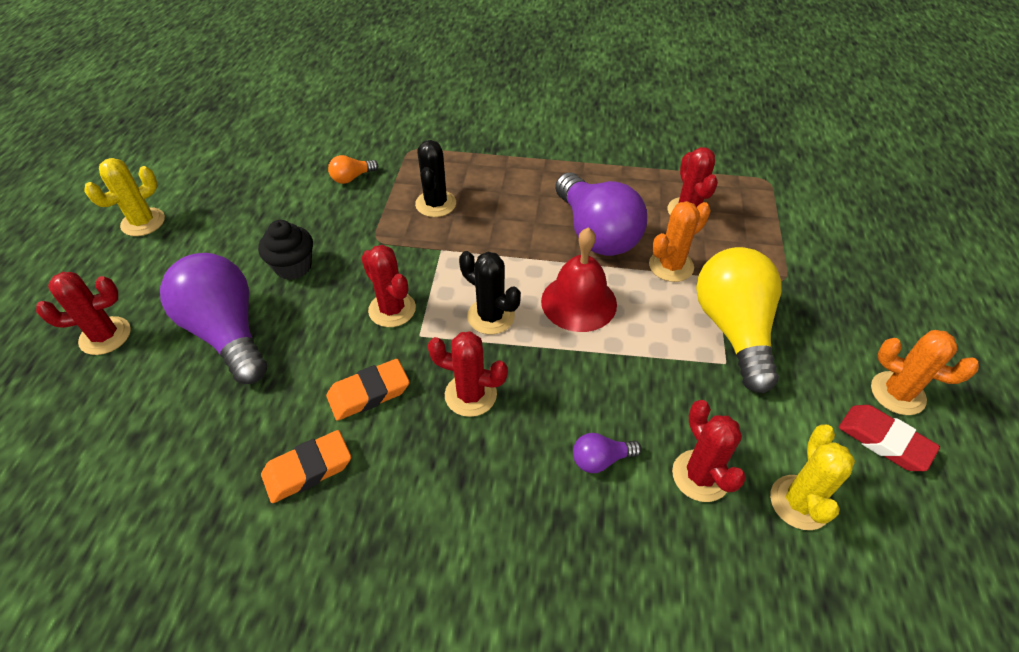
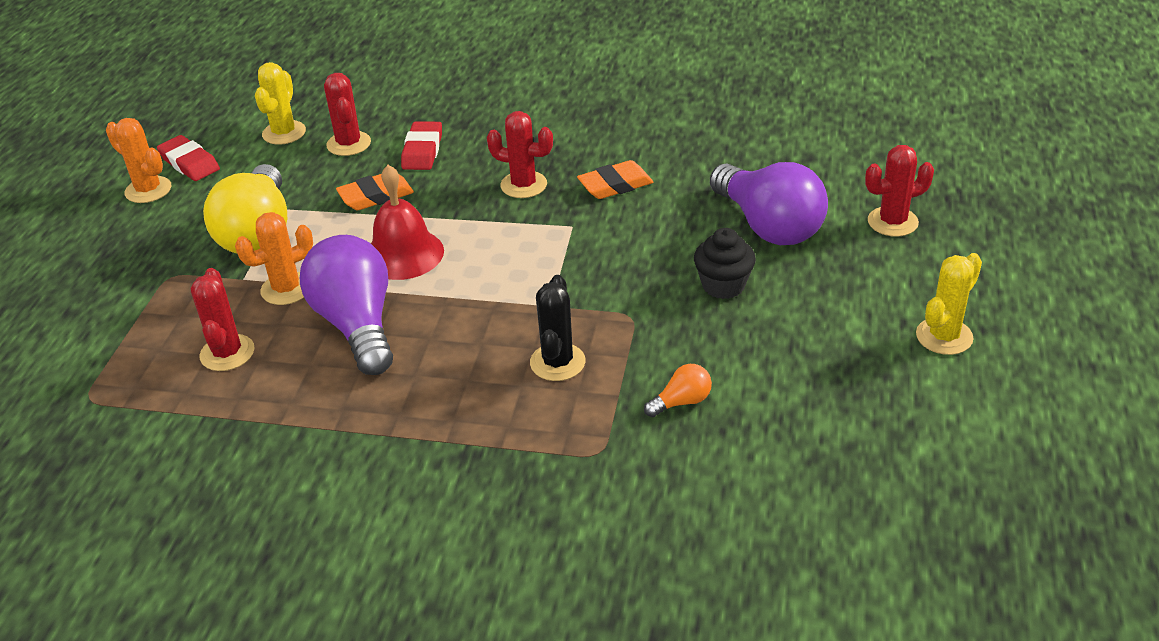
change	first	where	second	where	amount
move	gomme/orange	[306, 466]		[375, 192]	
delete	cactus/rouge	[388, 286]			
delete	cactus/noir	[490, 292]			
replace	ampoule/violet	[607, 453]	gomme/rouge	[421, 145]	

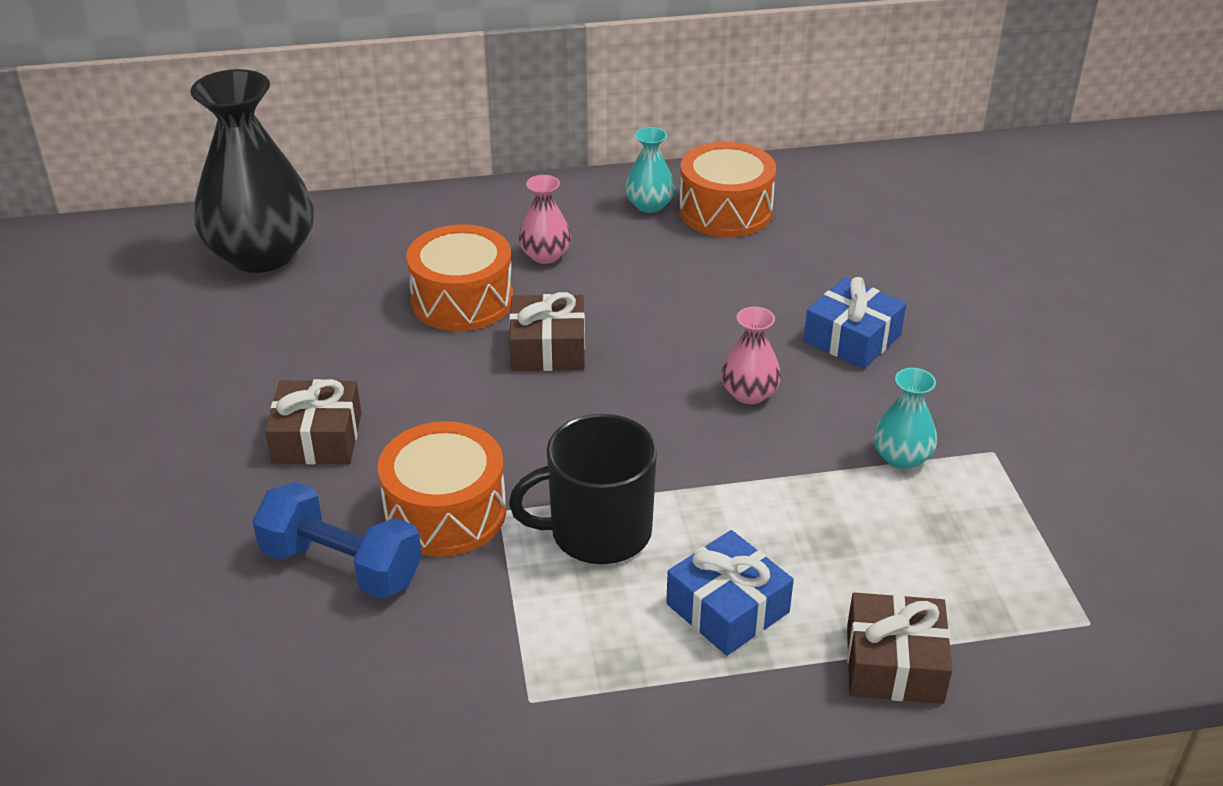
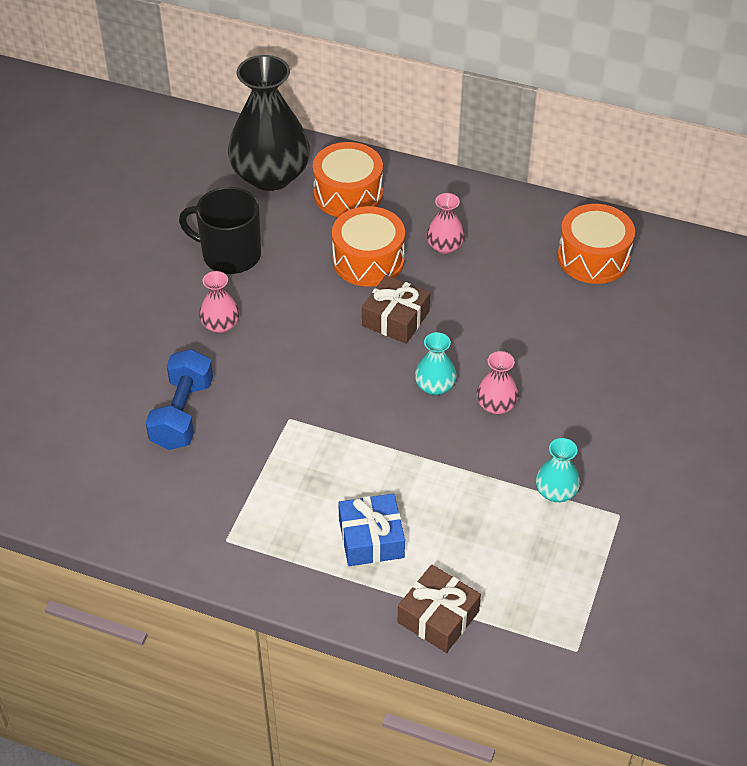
change	first	where	second	where	amount
rotate	haltère/bleu	[337, 540]		[179, 399]	45 degrees clockwise
replace	cadeau/marron	[313, 421]	vase/rose	[219, 302]	
move	tambour/orange	[442, 489]		[348, 179]	
move	tasse/noir	[583, 489]		[220, 230]	
move	vase/turquoise	[650, 170]		[436, 363]	
delete	cadeau/bleu	[855, 323]			

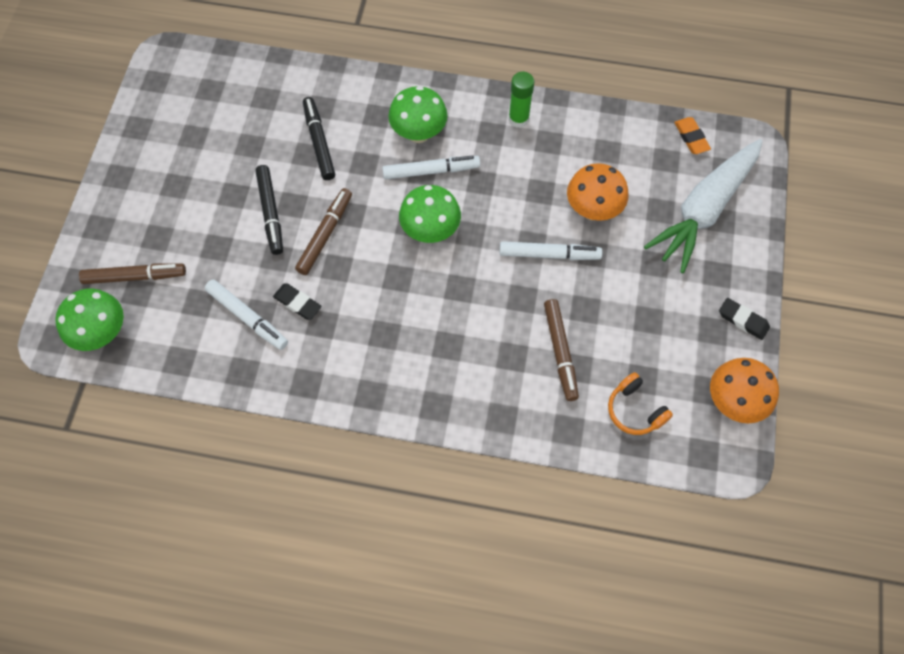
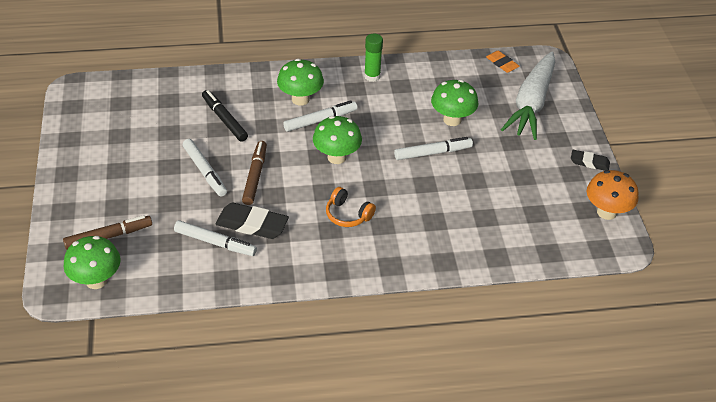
change	first	where	second	where	amount
recolor	feutre/noir	[269, 210]	feutre/blanc	[205, 168]	
resize	gomme/noir	[297, 301]		[252, 221]	x1.67
delete	feutre/marron	[561, 350]			
recolor	champignon/orange	[597, 192]	champignon/vert	[454, 103]	
move	casque audio/orange	[640, 403]		[351, 207]	

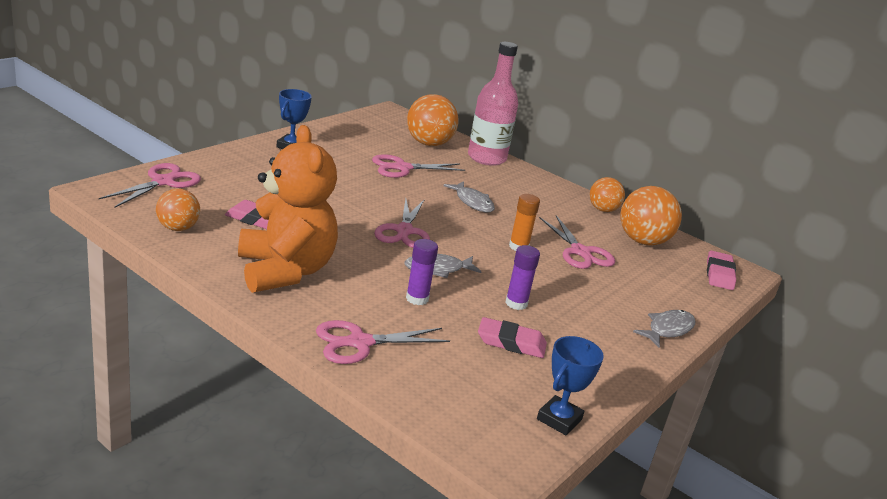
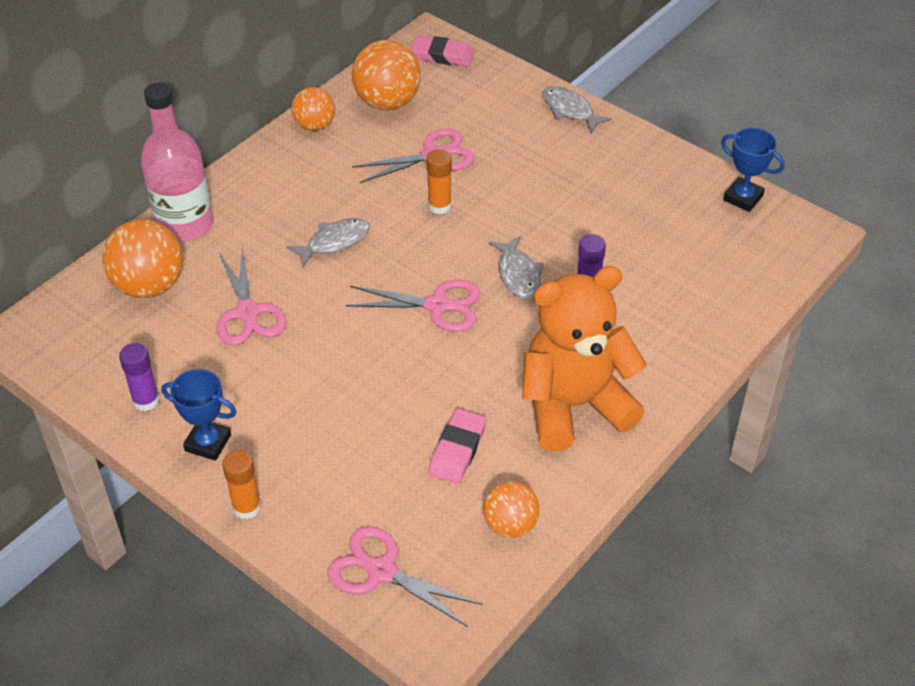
change	first	where	second	where	amount
delete	ciseaux/rose	[383, 342]			
delete	gomme/rose	[512, 337]			
move	bâton de colle/violet	[522, 277]		[139, 377]	
insert			bâton de colle/orange	[241, 484]	

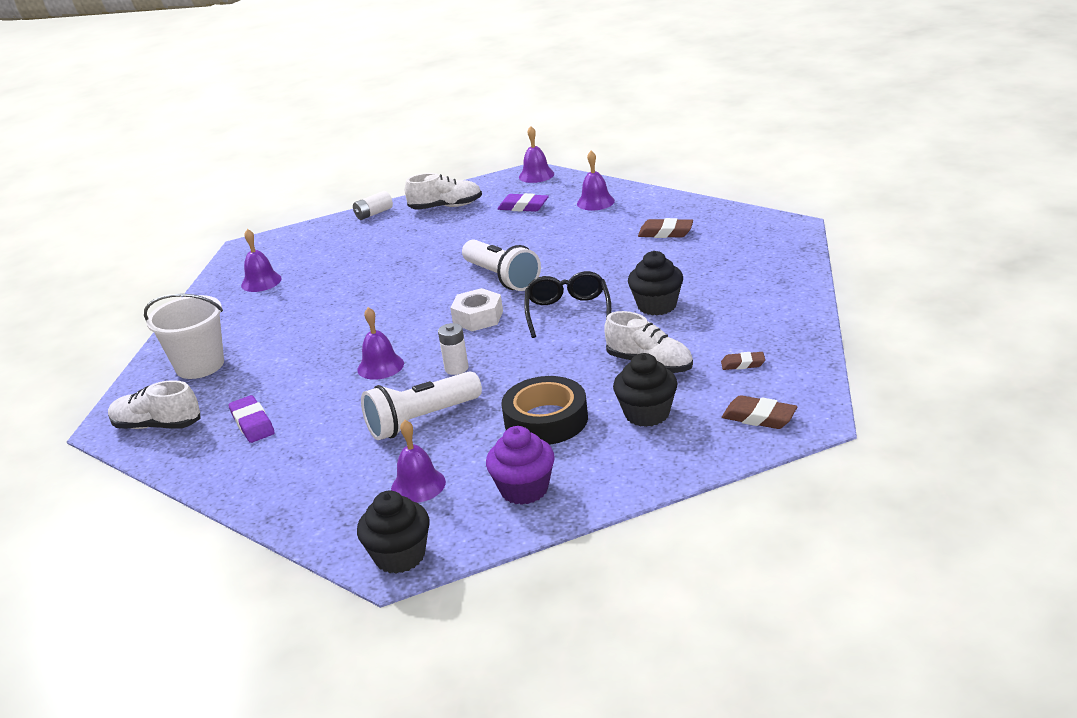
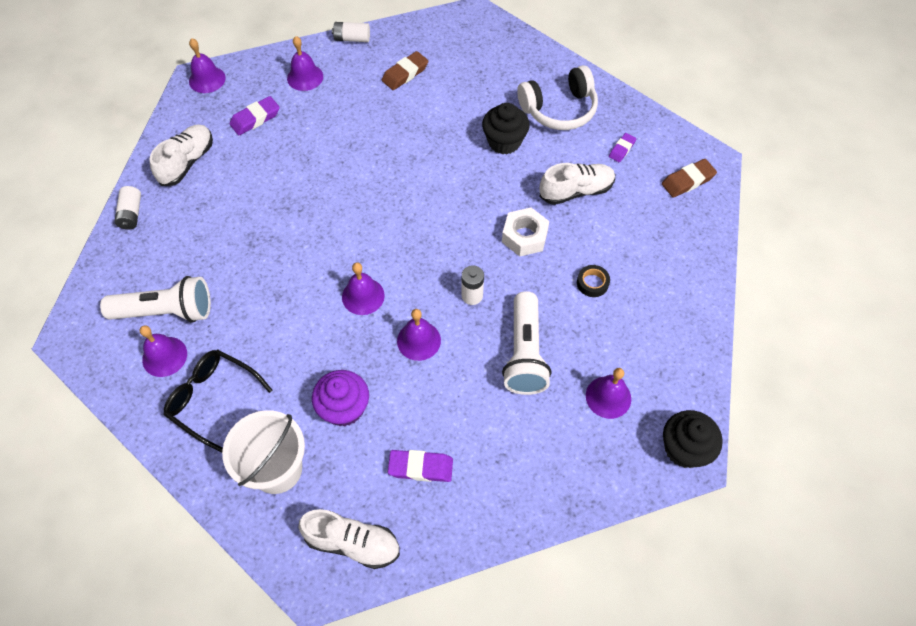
change	first	where	second	where	amount
rotate	chaussure/blanc	[154, 404]		[349, 539]	120 degrees counterclockwise
move	écrou/blanc	[476, 309]		[525, 232]	
move	lampe de poche/blanc	[501, 265]		[155, 299]	
move	muffin/violet	[520, 465]		[340, 398]	
resize	ruban adhésif/noir	[544, 410]		[593, 281]	x0.46
move	lunettes/noir	[567, 304]		[218, 401]	
delete	muffin/noir	[645, 390]			
recolor	gomme/marron	[743, 361]	gomme/violet	[622, 147]	
insert			pile/blanc	[351, 32]	
insert			cloche/violet	[363, 288]	
insert			casque audio/blanc	[557, 97]	

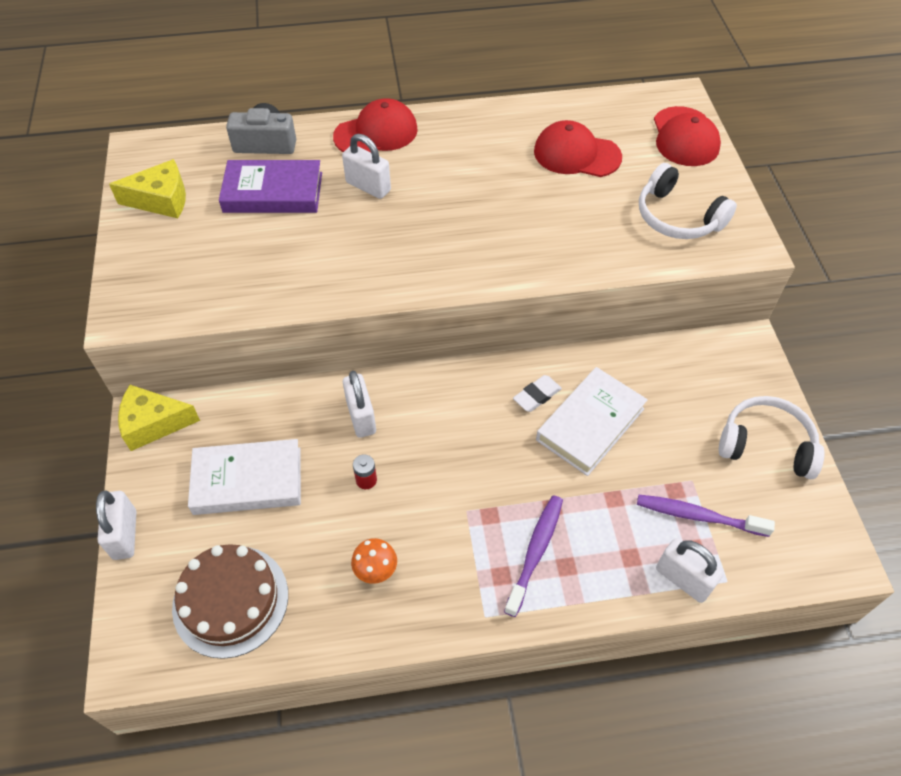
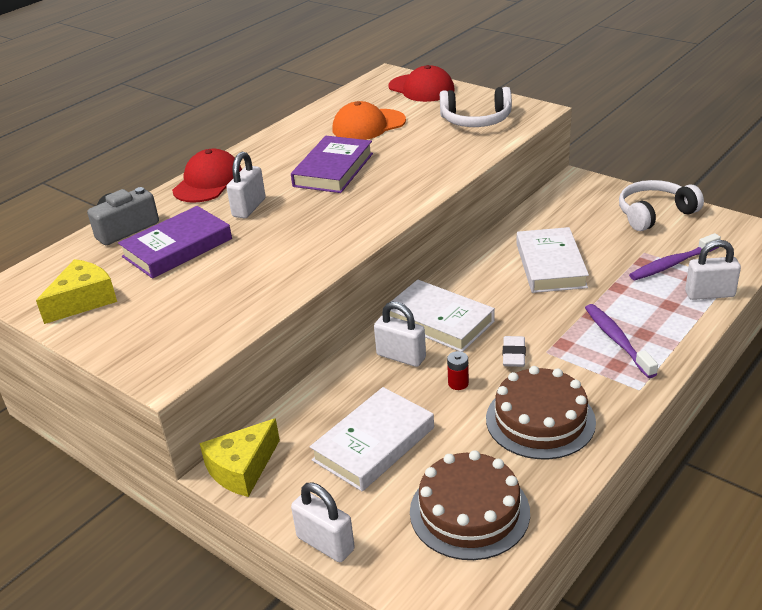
change	first	where	second	where	amount
rotate	cadenas/blanc	[366, 166]		[246, 185]	60 degrees counterclockwise
replace	champignon/orange	[374, 561]	gâteau/marron	[541, 412]	
move	gomme/blanc	[537, 393]		[514, 351]	
recolor	casquette/rouge	[578, 148]	casquette/orange	[369, 120]	
insert			livre/violet	[332, 164]	
insert			livre/blanc	[442, 316]	

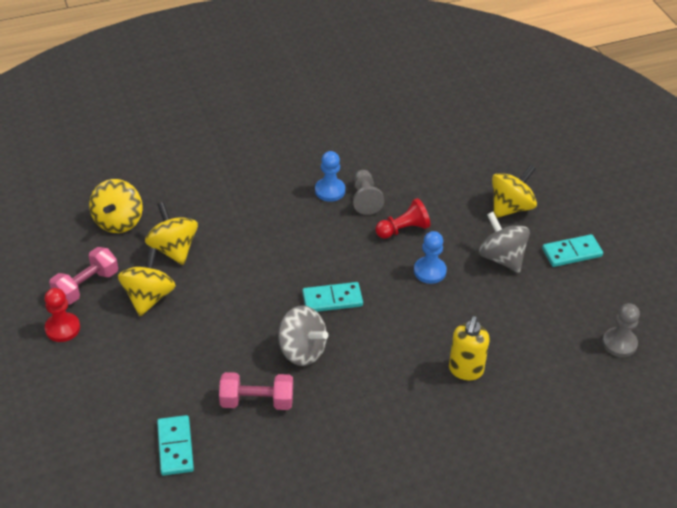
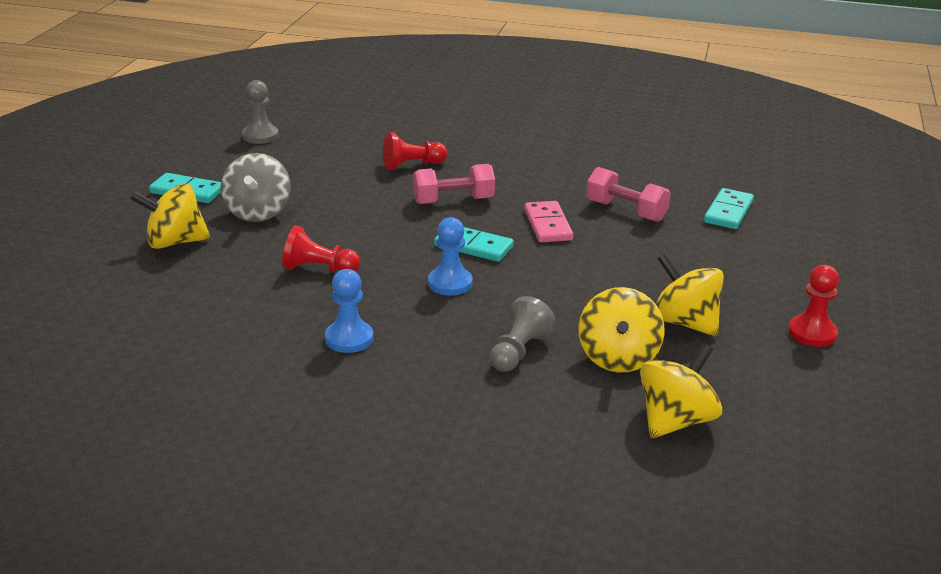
change	first	where	second	where	amount
move	haltère/rose	[83, 275]		[454, 184]	
rotate	toupie/jaune	[147, 282]		[690, 294]	90 degrees clockwise
replace	toupie/gris	[303, 335]	domino/rose	[548, 221]	
move	pion/gris	[368, 192]		[523, 334]	
move	pion/bleu	[430, 257]		[450, 256]	
replace	distributeur de savon/jaune	[469, 348]	pion/rouge	[415, 151]	

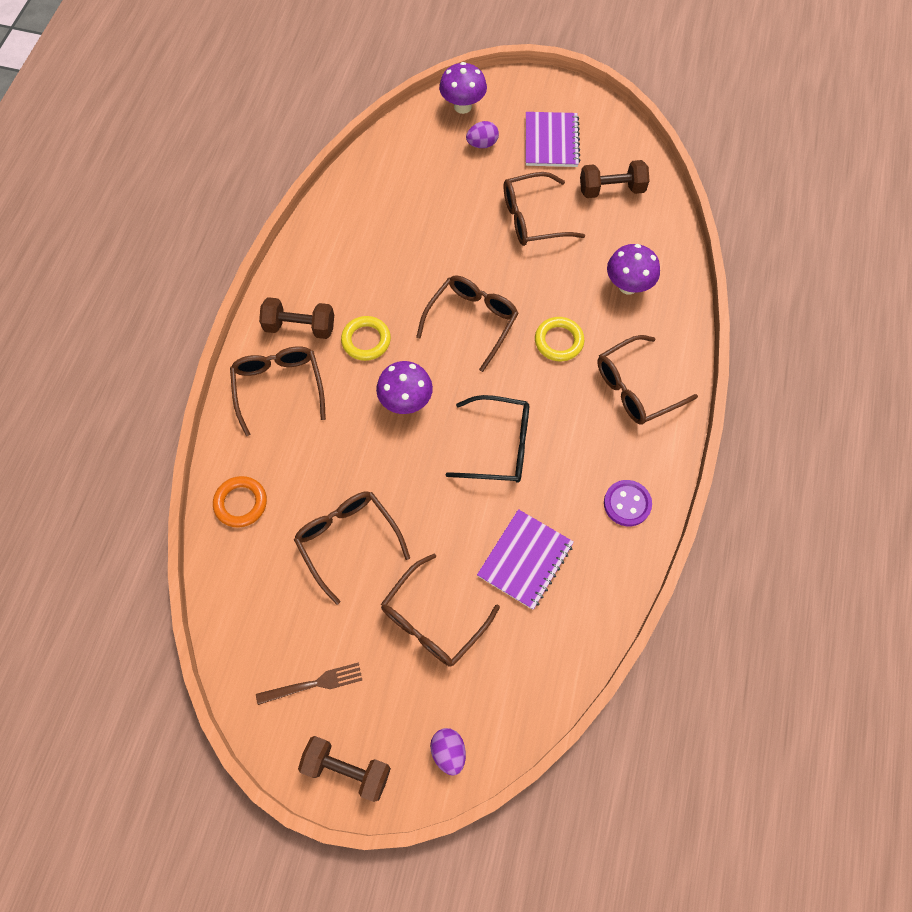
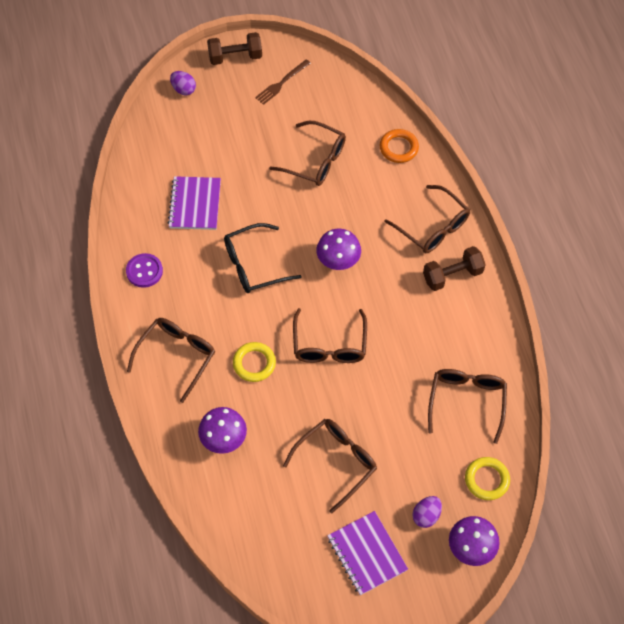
change	first	where	second	where	amount
move	anneau/jaune	[366, 338]		[487, 478]	
move	lunettes/marron	[440, 610]		[467, 406]	
delete	haltère/marron	[614, 179]			

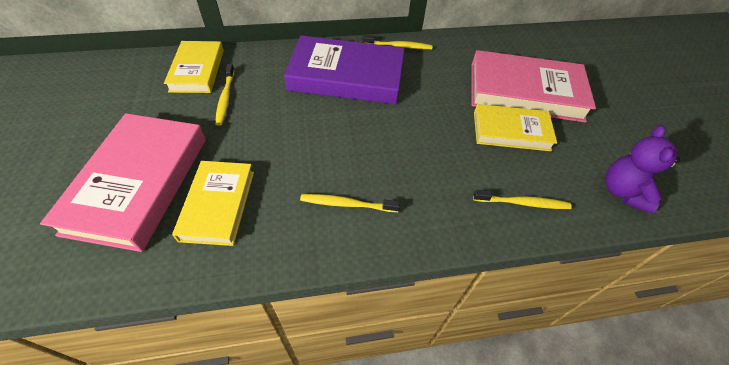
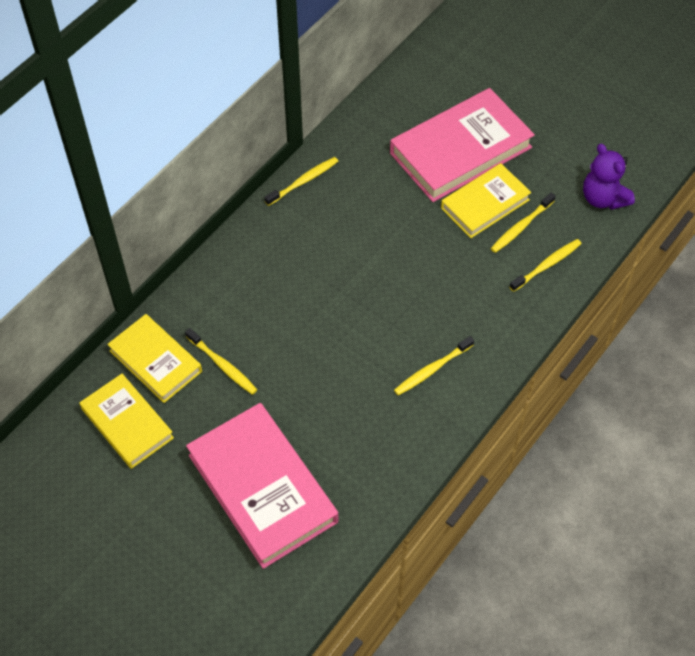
change	first	where	second	where	amount
move	livre/jaune	[213, 203]		[127, 421]	
delete	livre/violet	[344, 69]			
insert			brosse à dents/jaune	[523, 223]	

